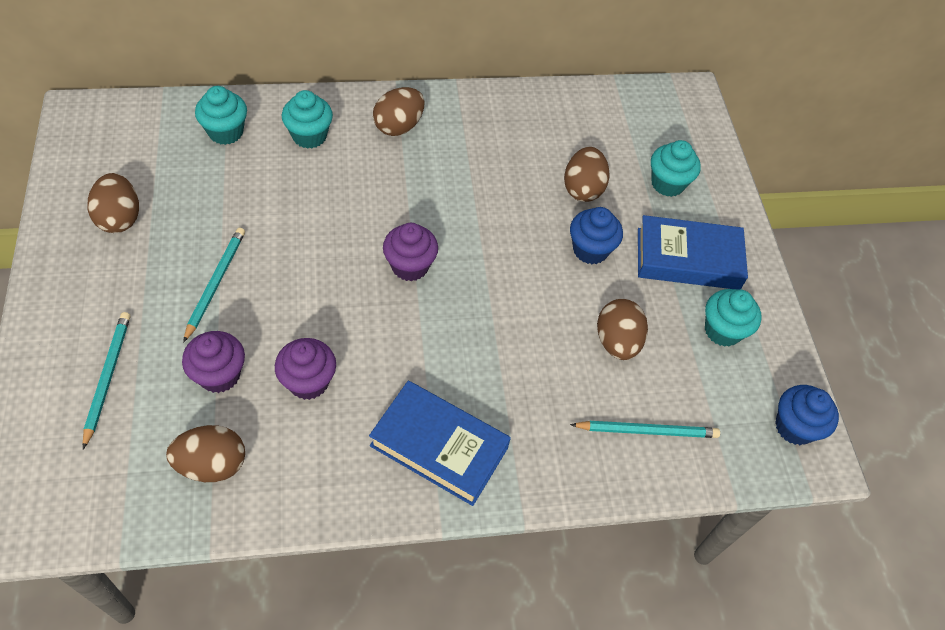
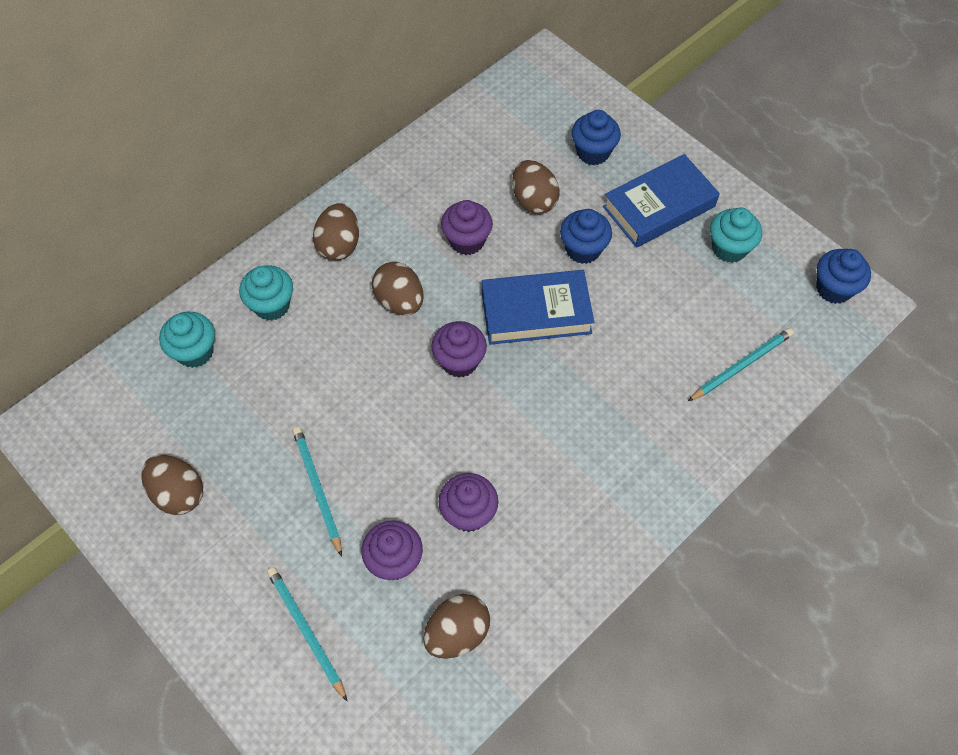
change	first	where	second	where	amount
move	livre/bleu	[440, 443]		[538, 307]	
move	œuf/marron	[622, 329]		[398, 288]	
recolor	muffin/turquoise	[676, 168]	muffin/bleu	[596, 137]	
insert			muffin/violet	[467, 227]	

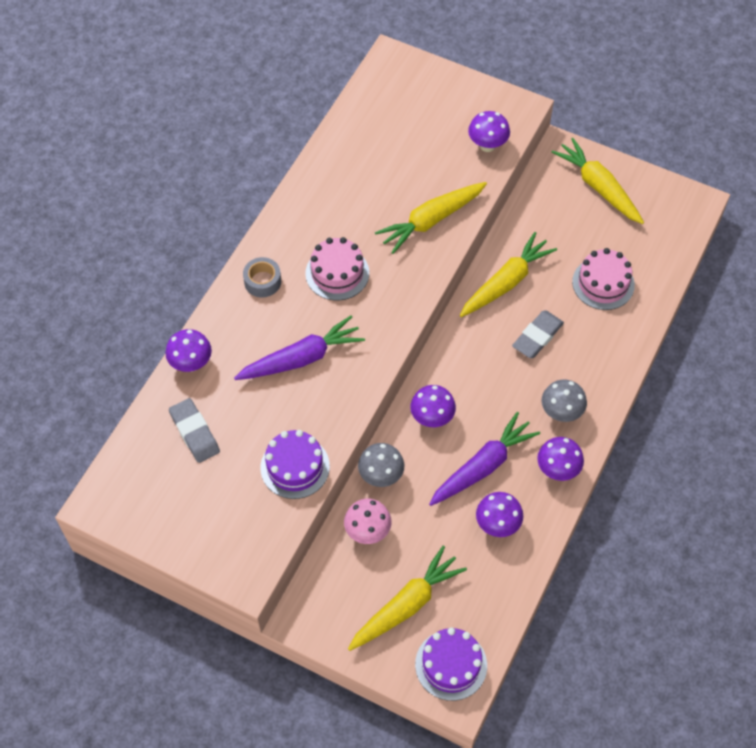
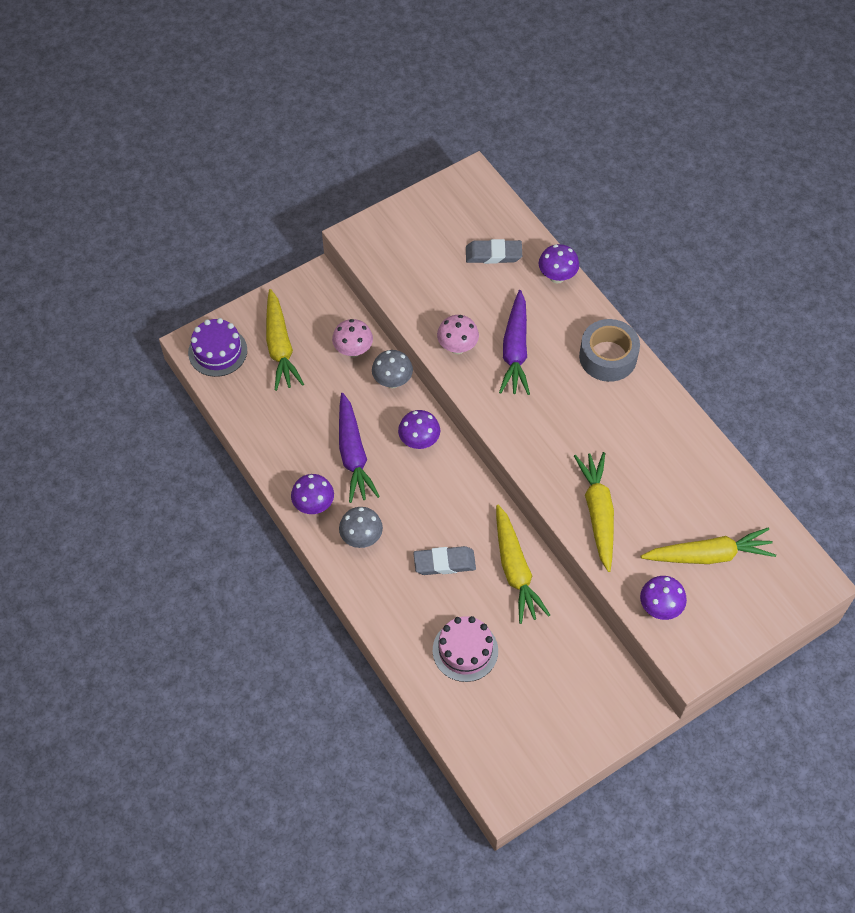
change	first	where	second	where	amount
resize	ruban adhésif/gris	[262, 277]		[609, 350]	x1.64
delete	gâteau/violet	[295, 464]			
delete	gâteau/rose	[337, 268]			
delete	champignon/violet	[499, 514]			
rotate	gomme/gris	[538, 334]		[444, 560]	75 degrees counterclockwise
move	carotte/jaune	[597, 181]		[708, 546]	
insert			champignon/rose	[458, 334]	

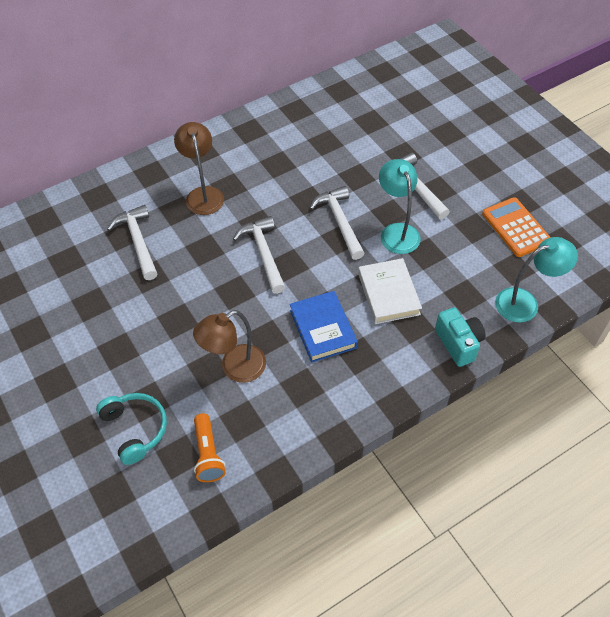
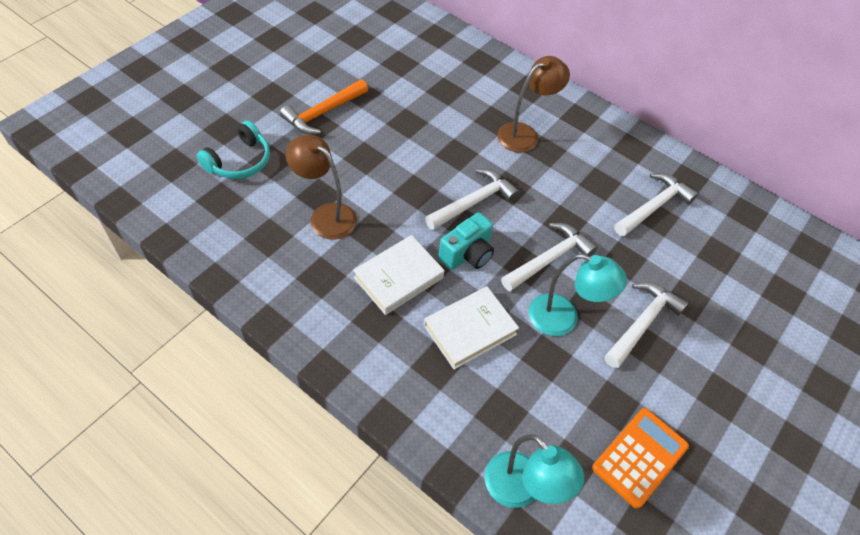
change	first	where	second	where	amount
move	marteau/blanc	[132, 242]		[656, 205]	
delete	lampe de poche/orange	[209, 447]			
recolor	livre/bleu	[324, 327]	livre/blanc	[398, 275]	
rotate	lampe/turquoise	[399, 206]		[578, 295]	60 degrees clockwise
move	appareil photo/turquoise	[460, 337]		[466, 241]	
insert			marteau/orange	[324, 106]	

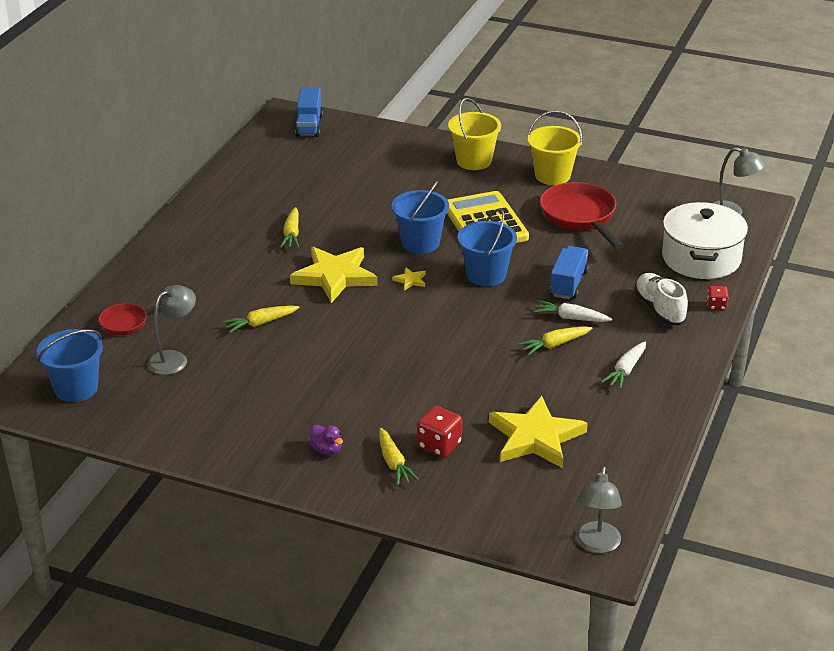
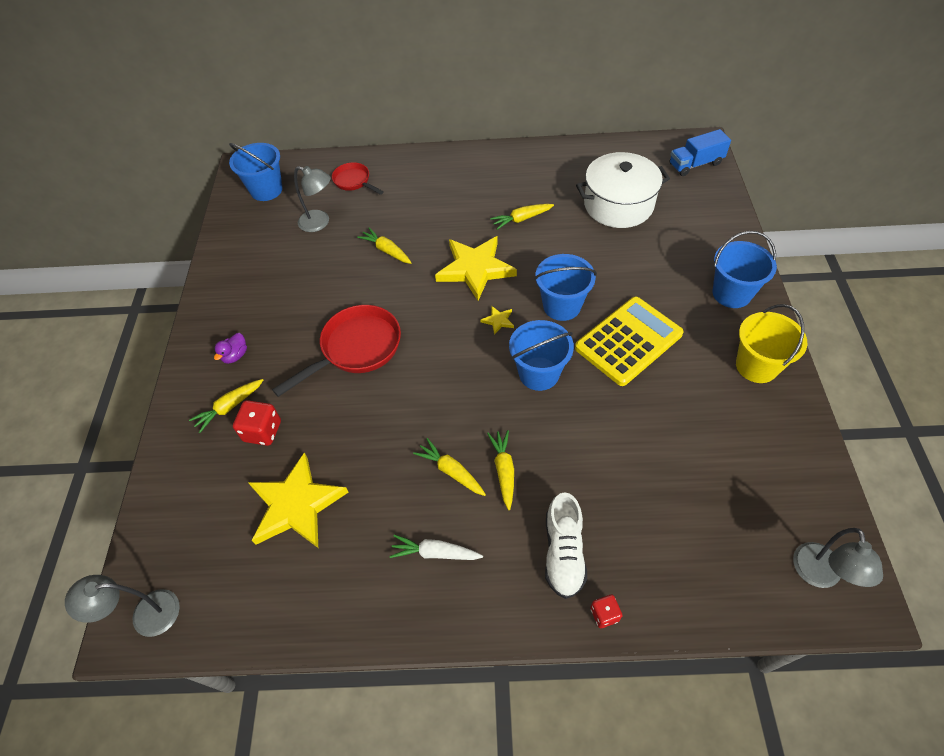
change	first	where	second	where	amount
recolor	seau/jaune	[474, 134]	seau/bleu	[745, 269]	
recolor	carotte/blanc	[572, 311]	carotte/jaune	[500, 470]	
move	poêle/rouge	[582, 216]		[336, 351]	
delete	camion/bleu	[569, 272]			
rotate	chaussure/blanc	[661, 299]		[566, 545]	135 degrees clockwise
move	marmite/blanc	[705, 240]		[623, 190]	

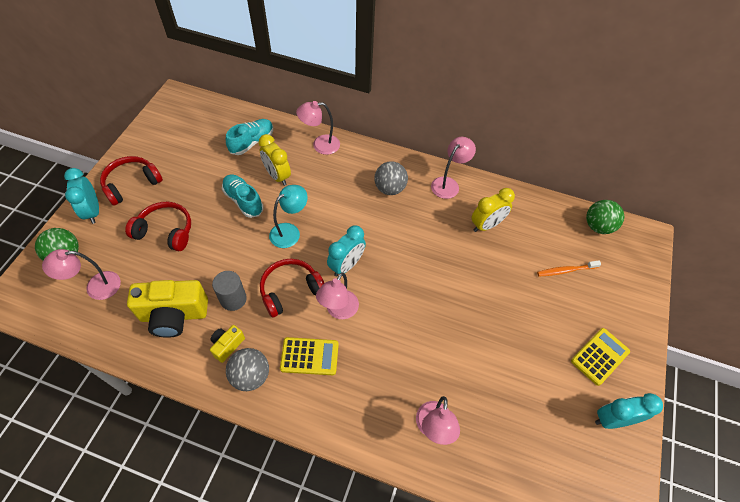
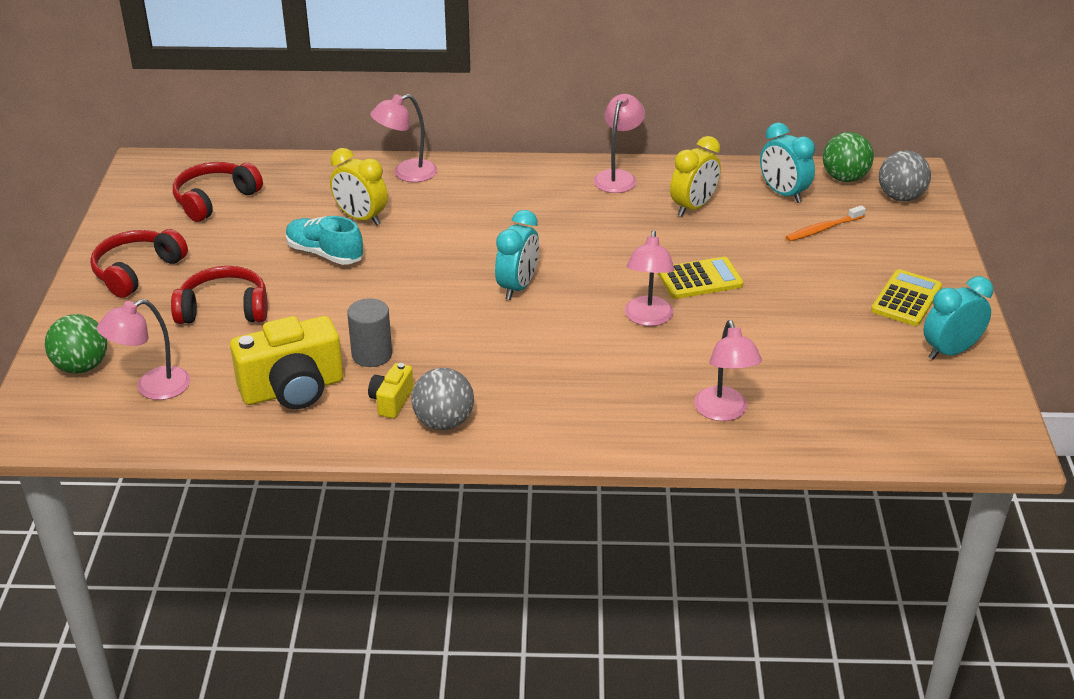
change	first	where	second	where	amount
move	réveil/turquoise	[81, 196]		[787, 163]	
delete	chaussure/turquoise	[249, 137]			
move	casque audio/rouge	[292, 288]		[218, 192]	
delete	lampe/turquoise	[288, 216]			
move	calculatrice/jaune	[309, 356]		[700, 278]	
move	lampe/rose	[337, 295]		[650, 278]	
move	balle/gris	[391, 178]		[905, 175]	

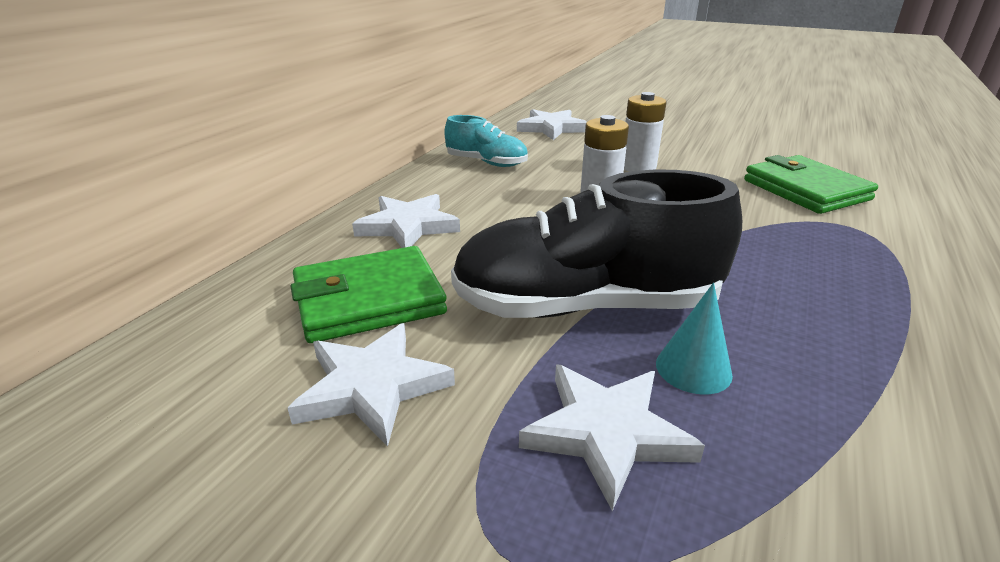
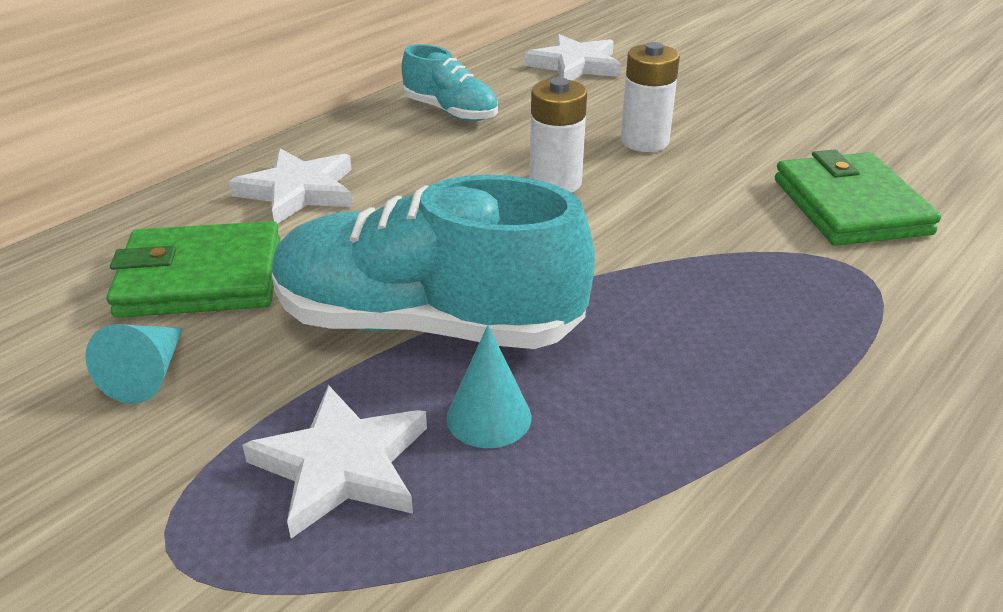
change	first	where	second	where	amount
replace	étoile/blanc	[371, 385]	cône/turquoise	[134, 364]	
recolor	chaussure/noir	[596, 243]	chaussure/turquoise	[433, 262]	

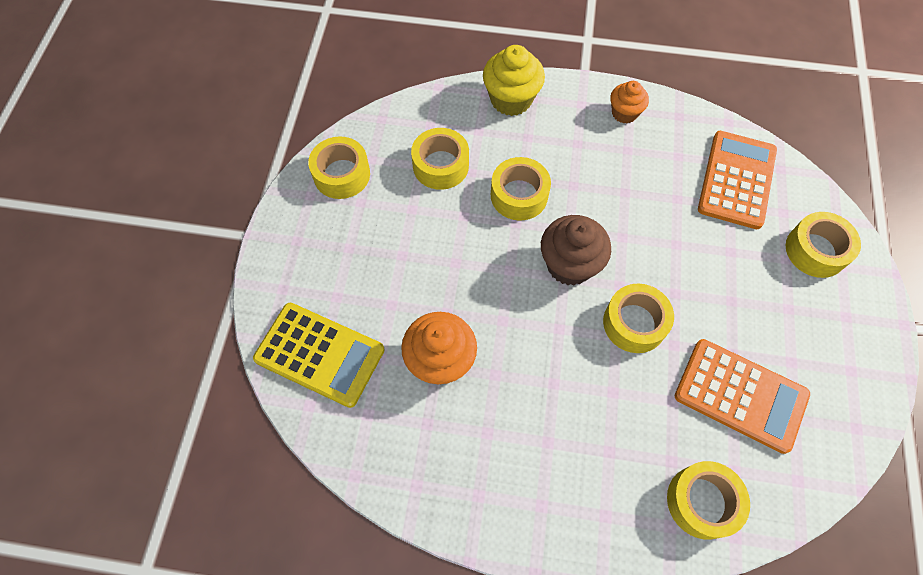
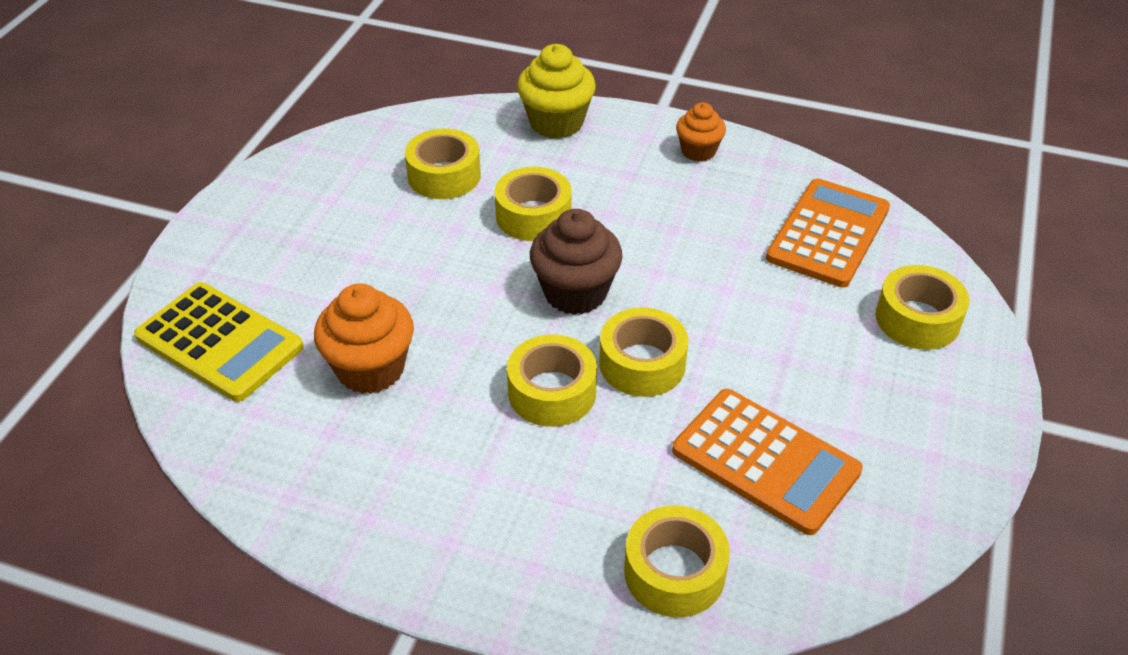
change	first	where	second	where	amount
move	ruban adhésif/jaune	[339, 167]		[552, 380]	

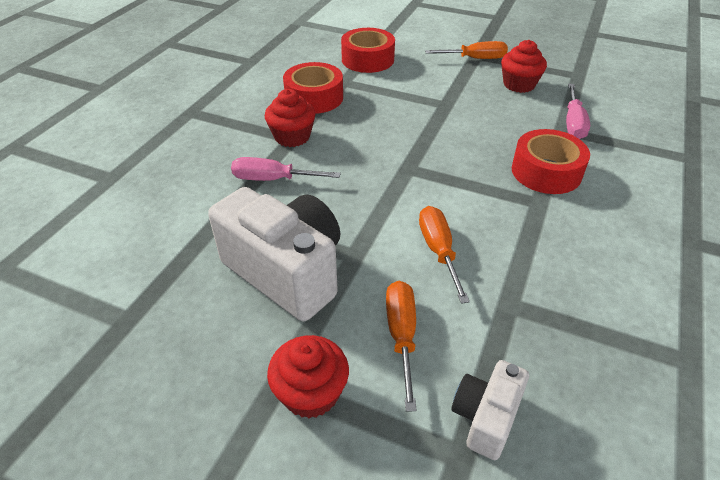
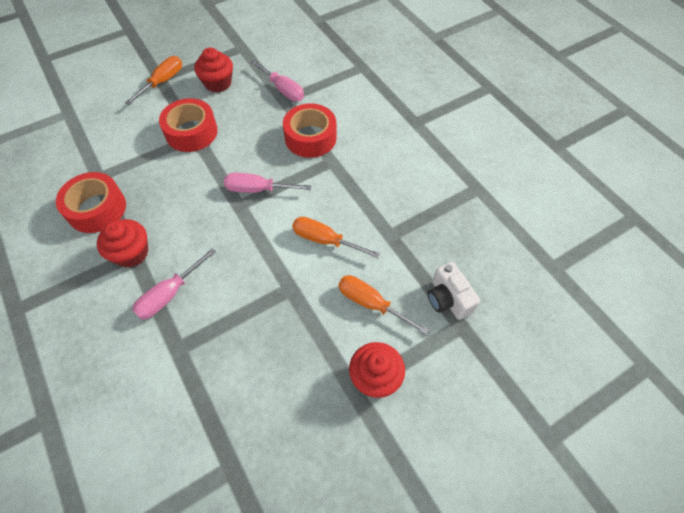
change	first	where	second	where	amount
delete	appareil photo/blanc	[274, 254]			
move	ruban adhésif/rouge	[368, 50]		[188, 125]	
insert			tournevis/rose	[267, 183]	

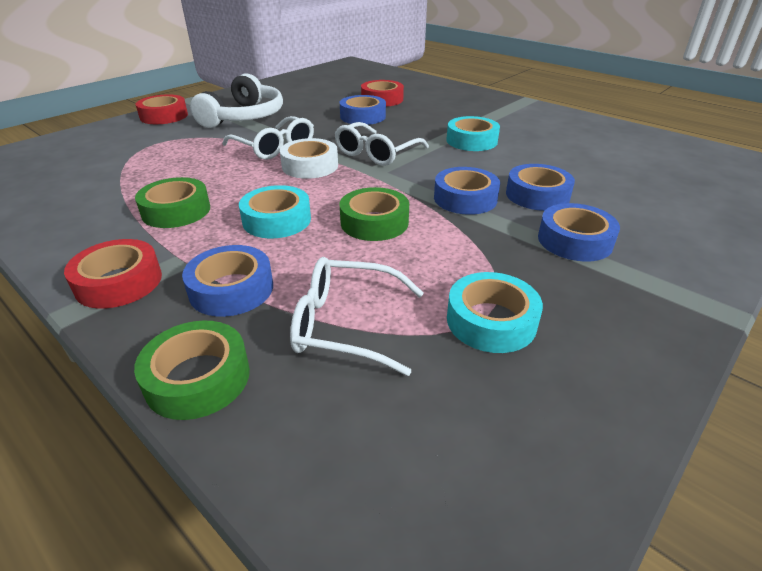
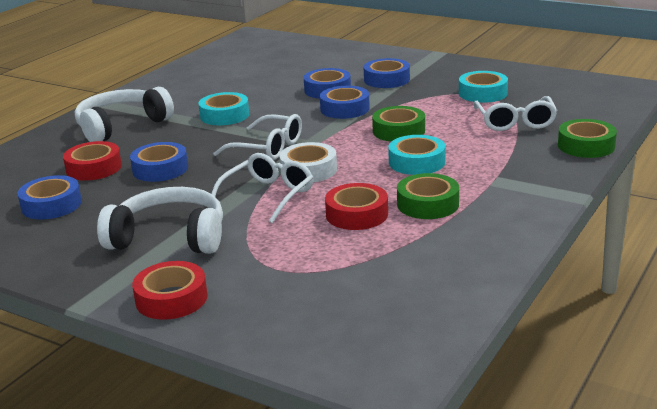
change	first	where	second	where	amount
move	ruban adhésif/rouge	[113, 274]		[356, 206]	
move	ruban adhésif/bleu	[227, 281]		[49, 197]	
insert			casque audio/blanc	[124, 114]	

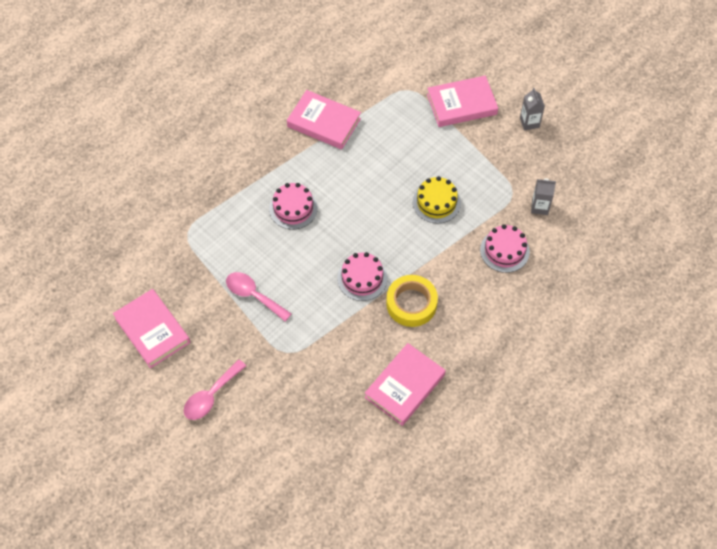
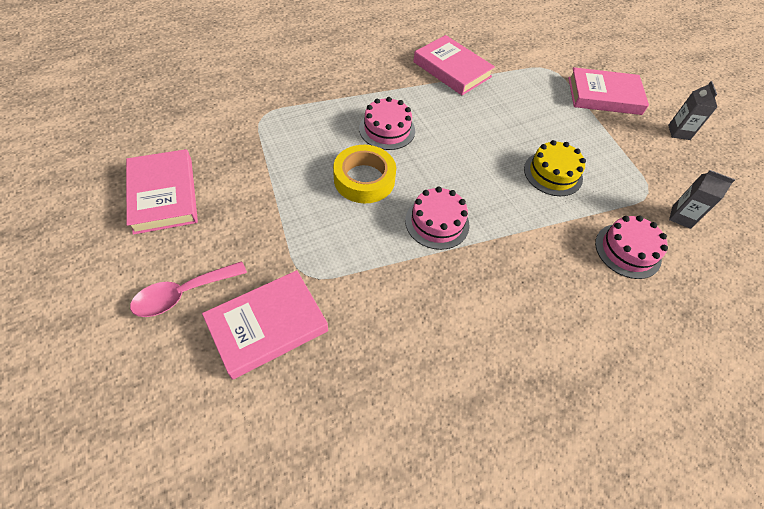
change	first	where	second	where	amount
delete	cuillère/rose	[258, 296]			
move	livre/rose	[405, 384]		[265, 325]	
move	ruban adhésif/jaune	[412, 301]		[364, 174]	

